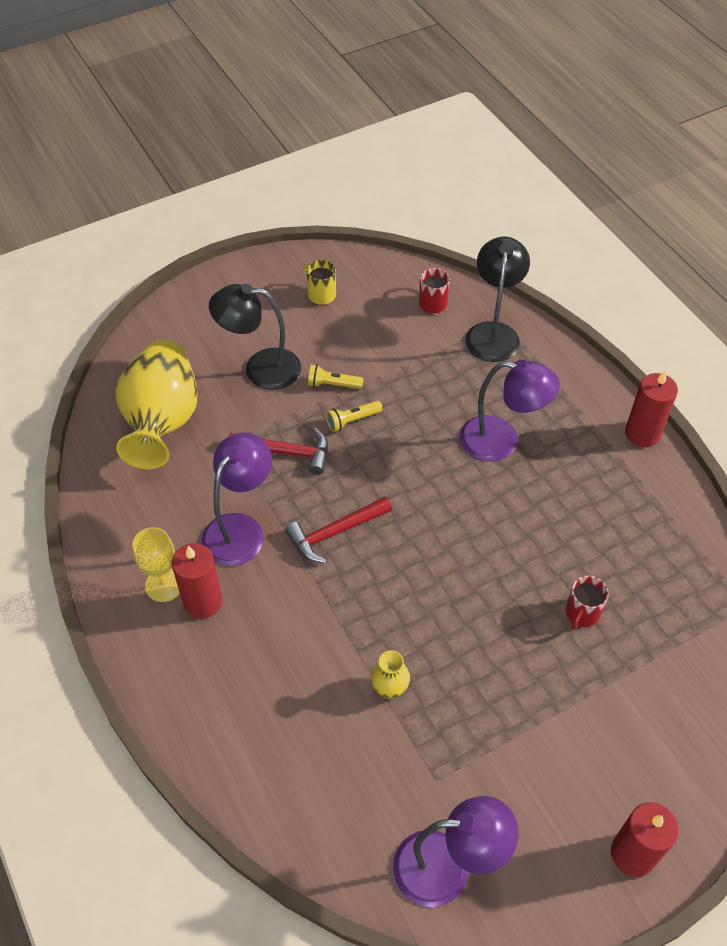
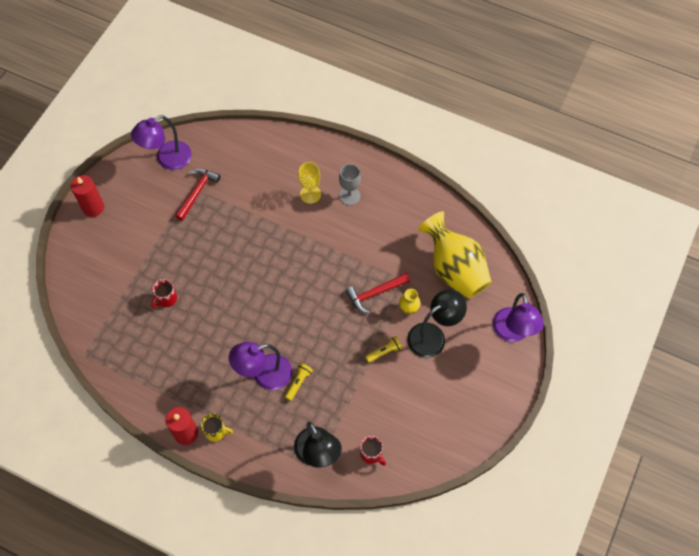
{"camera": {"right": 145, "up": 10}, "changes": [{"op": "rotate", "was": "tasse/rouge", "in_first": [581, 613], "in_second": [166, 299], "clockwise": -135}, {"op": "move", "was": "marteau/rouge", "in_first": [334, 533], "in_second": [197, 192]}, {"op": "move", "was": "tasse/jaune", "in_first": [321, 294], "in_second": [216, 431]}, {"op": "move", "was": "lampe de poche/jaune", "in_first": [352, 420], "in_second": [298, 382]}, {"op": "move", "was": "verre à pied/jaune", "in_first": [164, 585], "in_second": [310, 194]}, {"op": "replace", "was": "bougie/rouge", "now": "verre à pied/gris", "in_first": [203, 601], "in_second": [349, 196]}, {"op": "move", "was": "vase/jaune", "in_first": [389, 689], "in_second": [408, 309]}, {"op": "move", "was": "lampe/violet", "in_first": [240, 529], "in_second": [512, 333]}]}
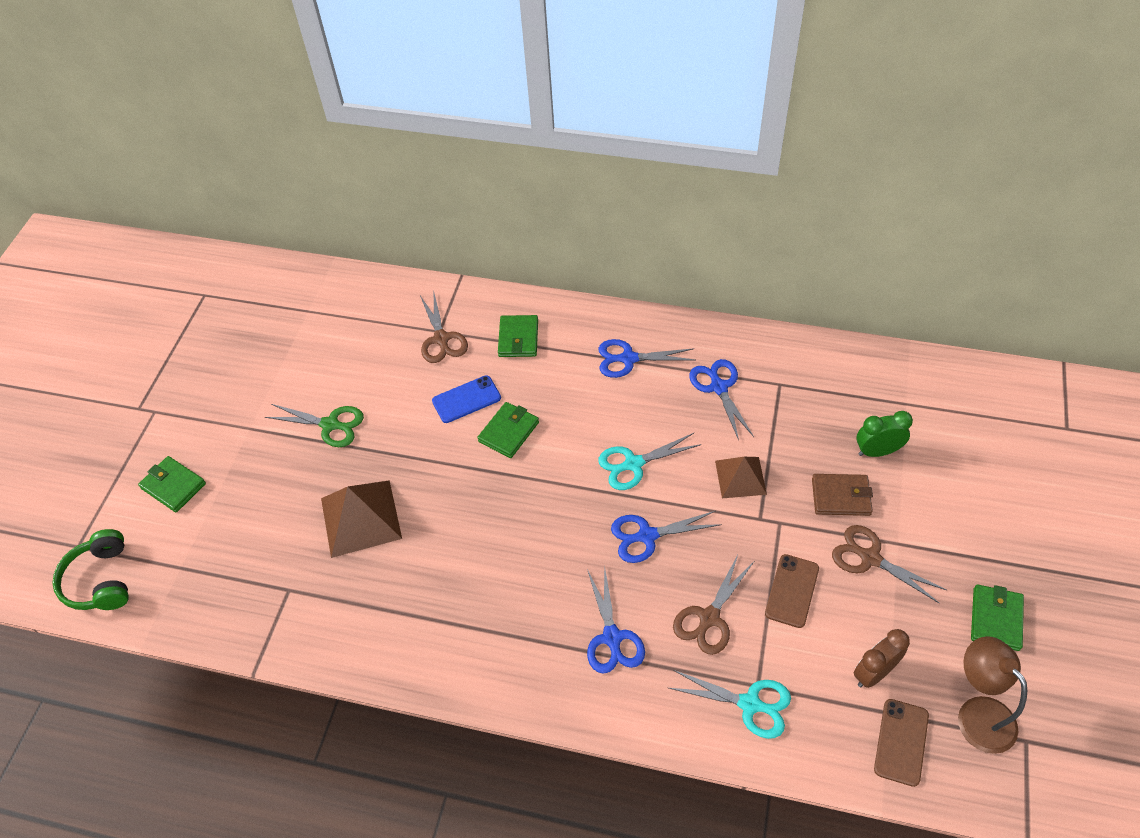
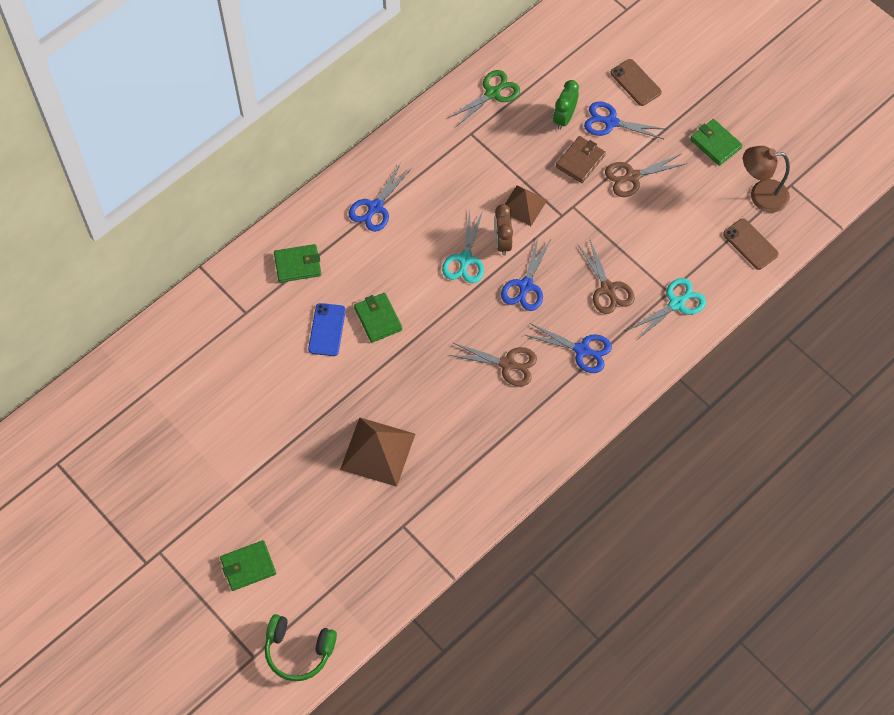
{"camera": {"right": -60, "up": 10}, "changes": [{"op": "rotate", "was": "portefeuille/vert", "in_first": [518, 338], "in_second": [297, 265], "clockwise": -45}, {"op": "move", "was": "ciseaux/vert", "in_first": [330, 425], "in_second": [492, 93]}, {"op": "move", "was": "ciseaux/marron", "in_first": [441, 339], "in_second": [507, 364]}, {"op": "move", "was": "réveil/marron", "in_first": [873, 673], "in_second": [502, 242]}, {"op": "move", "was": "ciseaux/bleu", "in_first": [719, 387], "in_second": [611, 122]}, {"op": "move", "was": "téléphone/marron", "in_first": [792, 591], "in_second": [635, 82]}]}
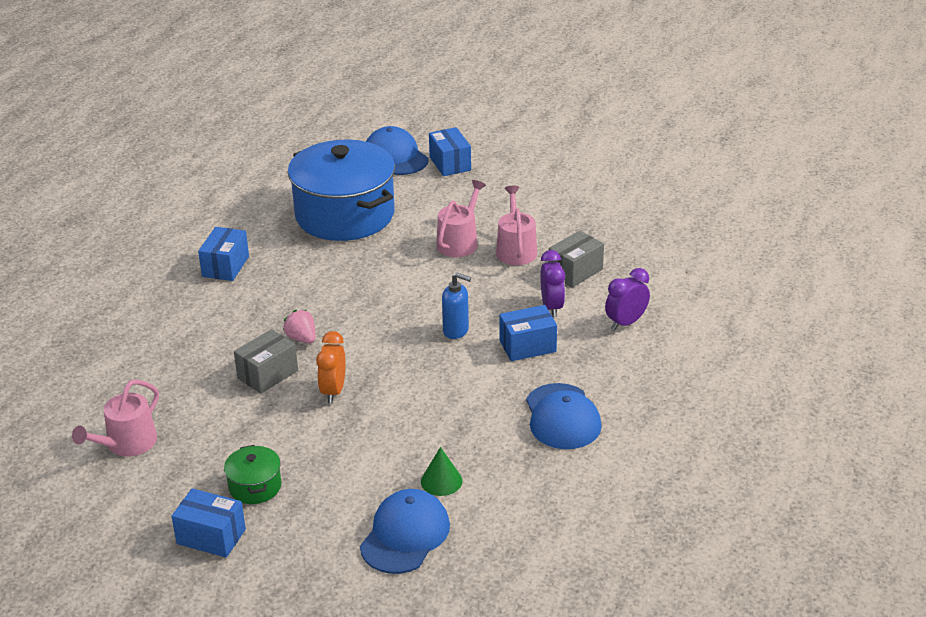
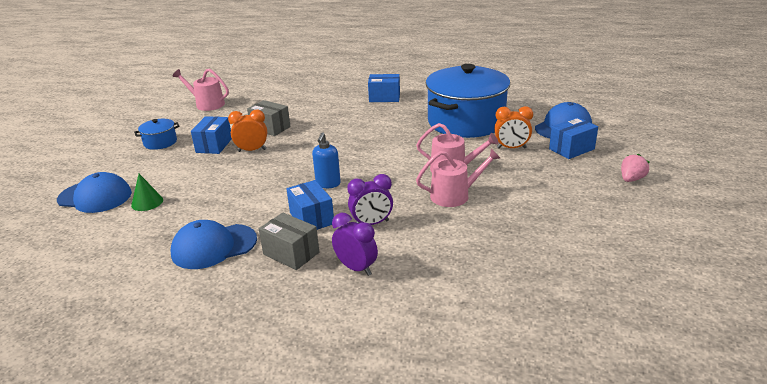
{"camera": {"right": 80, "up": -5}, "changes": [{"op": "recolor", "was": "marmite/vert", "now": "marmite/bleu", "in_first": [255, 486], "in_second": [160, 142]}, {"op": "move", "was": "boîte/bleu", "in_first": [211, 536], "in_second": [214, 145]}, {"op": "move", "was": "boîte/gris", "in_first": [575, 272], "in_second": [291, 253]}, {"op": "insert", "now": "réveil/orange", "in_second": [511, 148]}, {"op": "move", "was": "fraise/rose", "in_first": [302, 338], "in_second": [631, 179]}]}
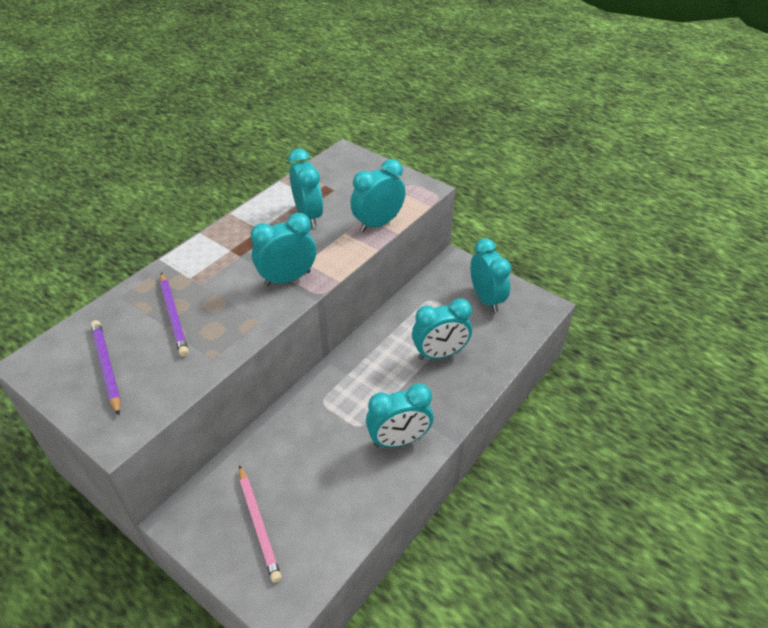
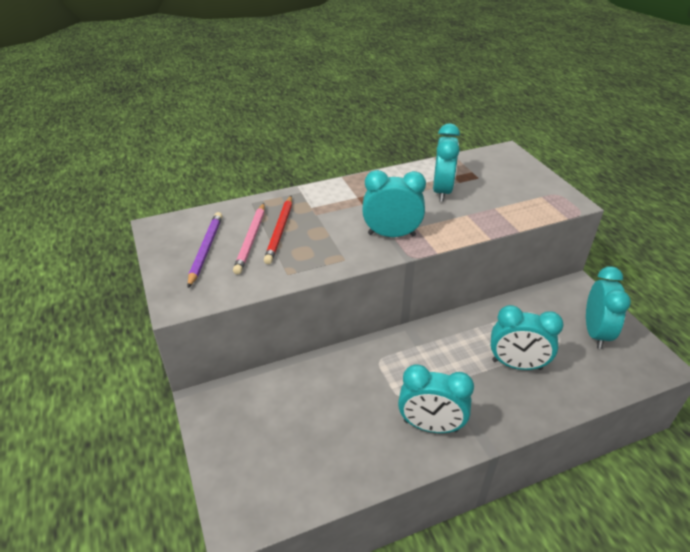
{"camera": {"right": 30, "up": -5}, "changes": [{"op": "move", "was": "crayon/rose", "in_first": [258, 524], "in_second": [251, 240]}, {"op": "recolor", "was": "crayon/violet", "now": "crayon/rouge", "in_first": [174, 316], "in_second": [280, 231]}, {"op": "delete", "was": "réveil/turquoise", "in_first": [378, 223]}]}
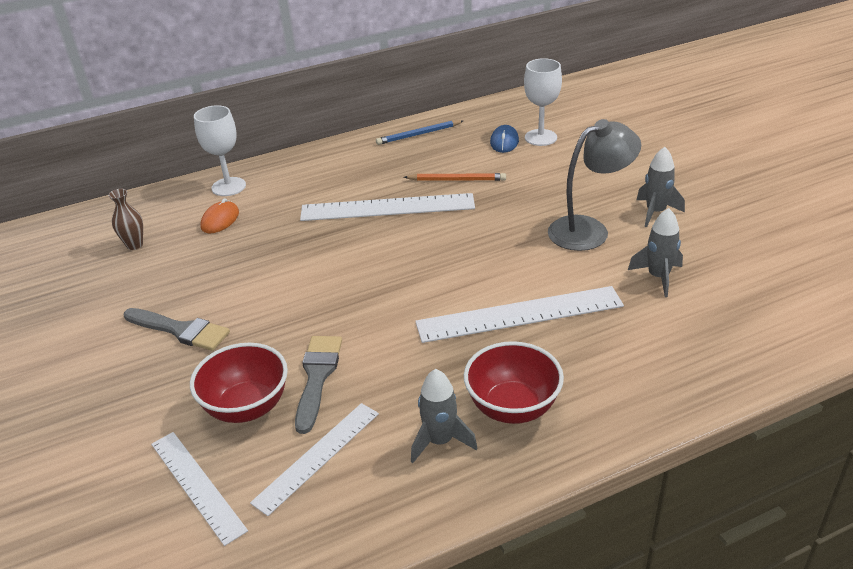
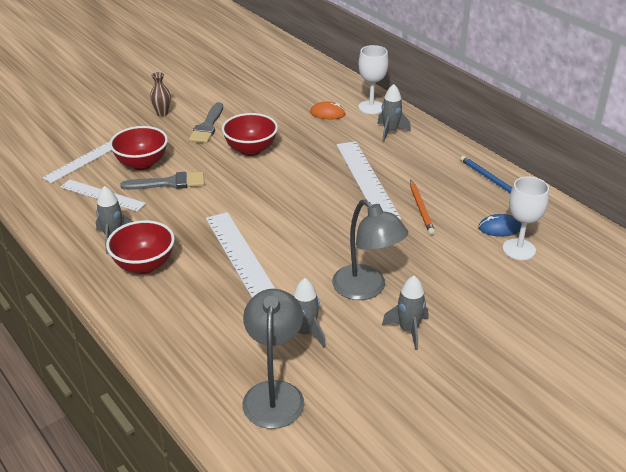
{"camera": {"right": 75, "up": 0}, "changes": [{"op": "move", "was": "vase/marron", "in_first": [134, 245], "in_second": [162, 113]}, {"op": "insert", "now": "bol/rouge", "in_second": [251, 150]}, {"op": "insert", "now": "lampe/gris", "in_second": [274, 393]}, {"op": "insert", "now": "fusée/gris", "in_second": [390, 132]}]}
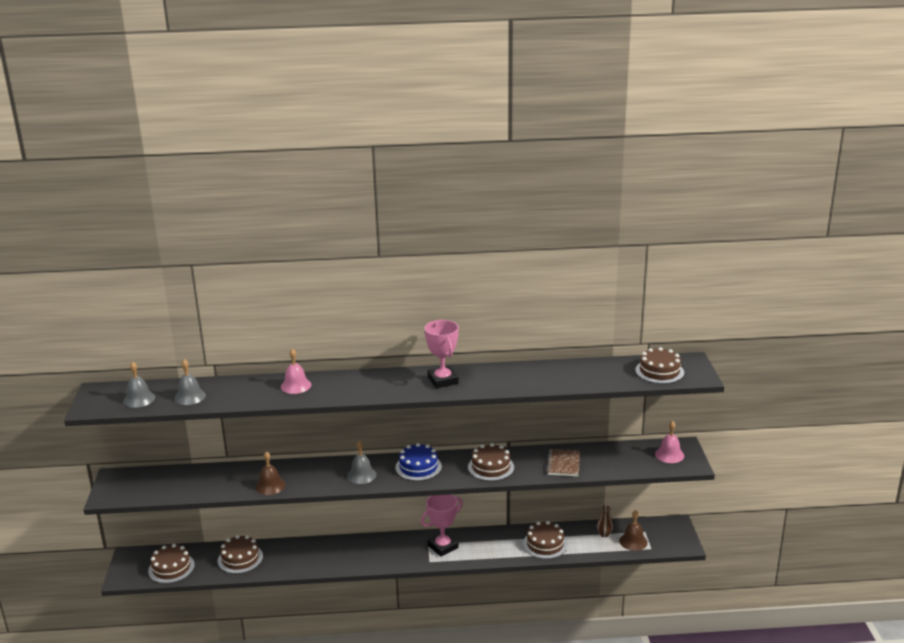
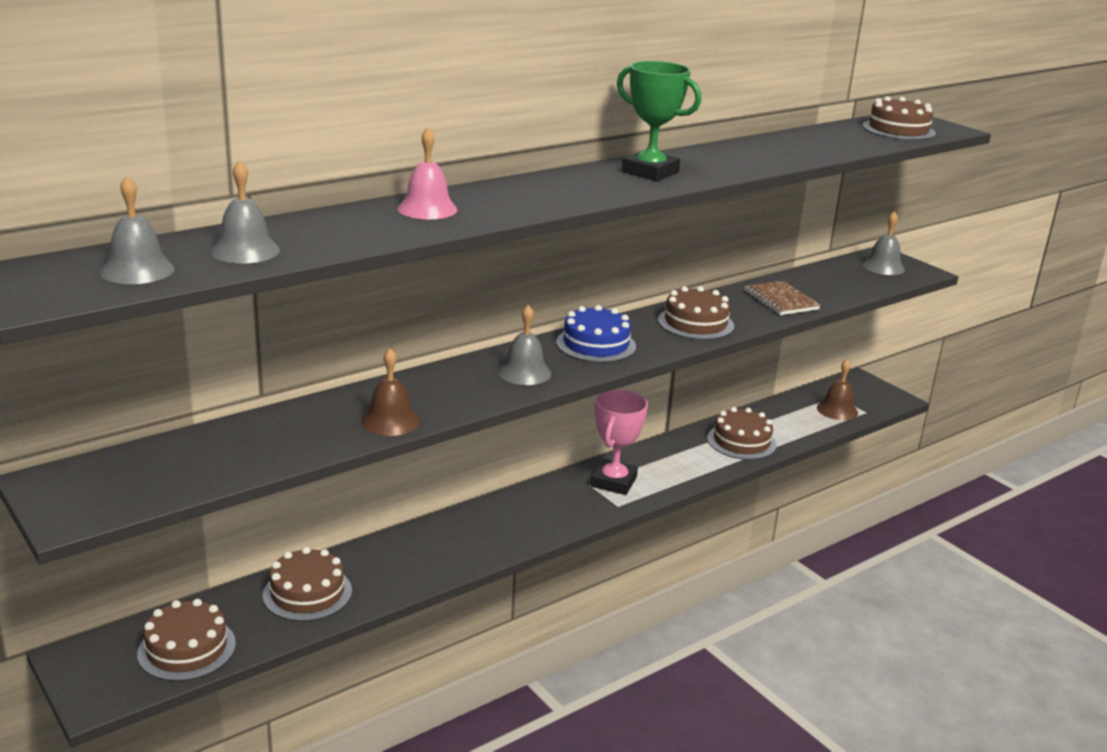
{"camera": {"right": -35, "up": 0}, "changes": [{"op": "recolor", "was": "trophée/rose", "now": "trophée/vert", "in_first": [443, 380], "in_second": [650, 172]}, {"op": "recolor", "was": "cloche/rose", "now": "cloche/gris", "in_first": [669, 454], "in_second": [883, 267]}, {"op": "delete", "was": "vase/marron", "in_first": [604, 534]}]}
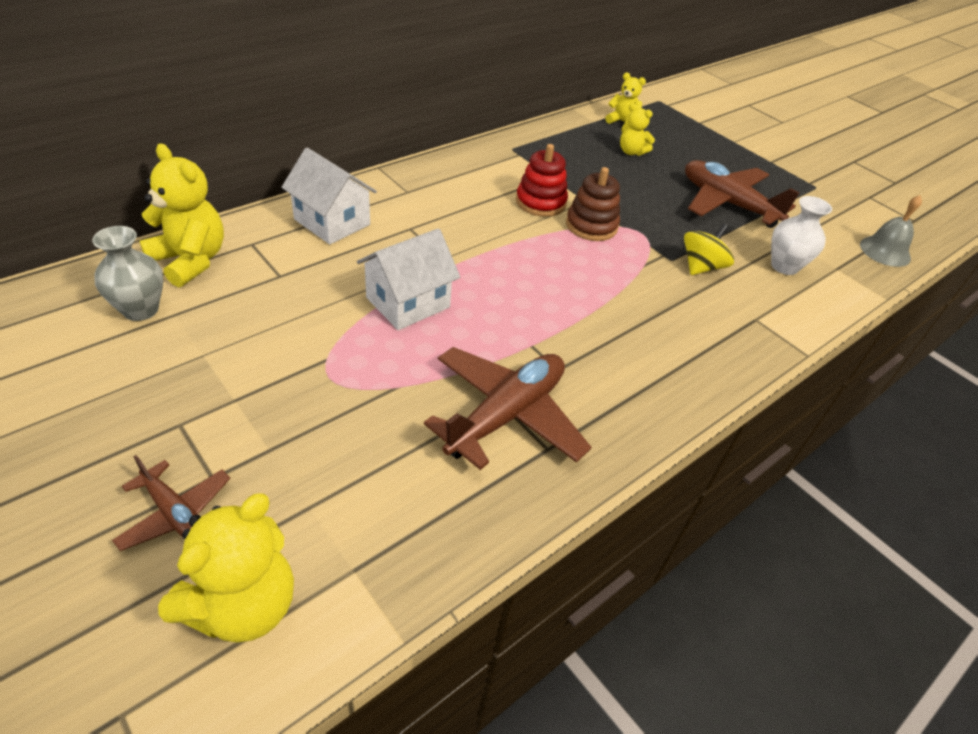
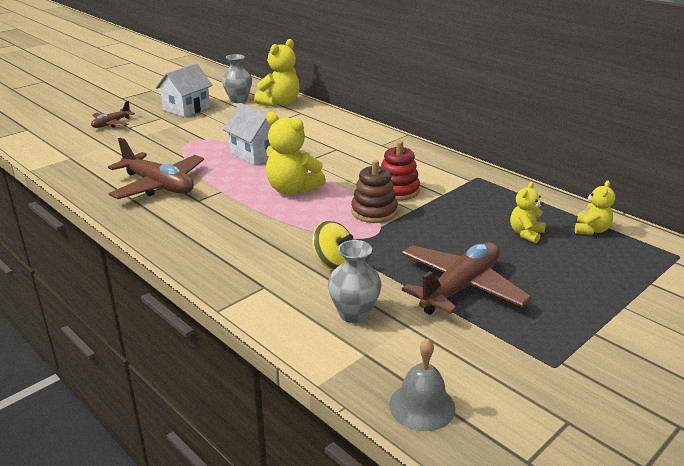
{"camera": {"right": 90, "up": -15}, "changes": [{"op": "move", "was": "maison/blanc", "in_first": [332, 222], "in_second": [186, 108]}, {"op": "move", "was": "ours en peluche/jaune", "in_first": [243, 605], "in_second": [292, 189]}, {"op": "recolor", "was": "vase/blanc", "now": "vase/gris", "in_first": [784, 266], "in_second": [354, 314]}]}
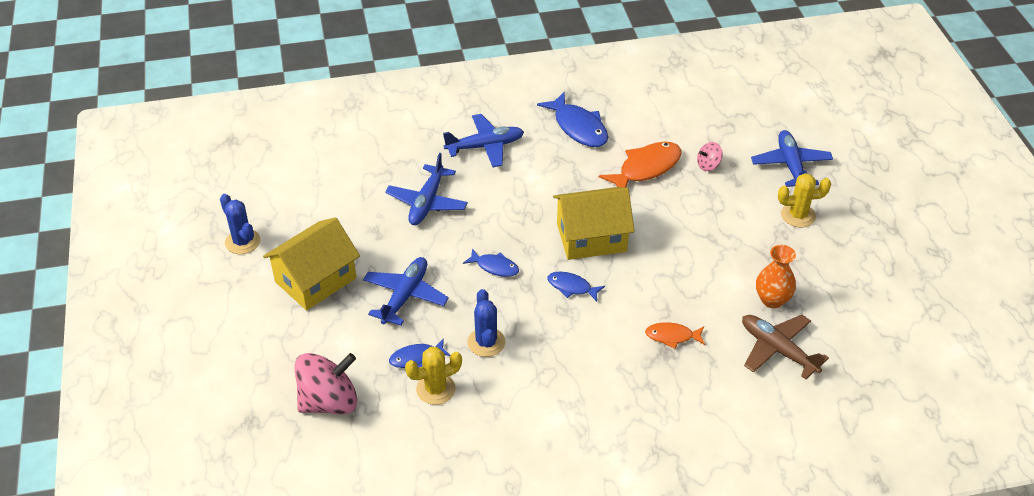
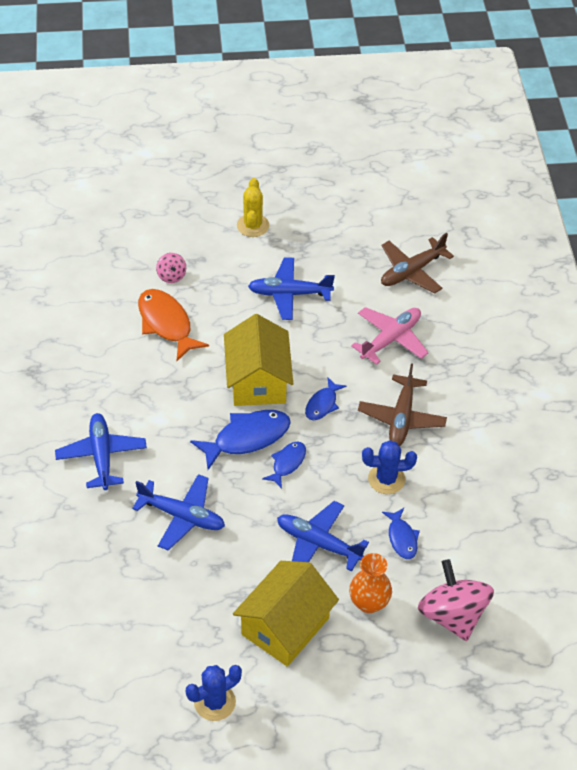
{"camera": {"right": -85, "up": 5}, "changes": [{"op": "move", "was": "poisson/bleu", "in_first": [578, 127], "in_second": [247, 438]}, {"op": "rotate", "was": "maison/jaune", "in_first": [315, 280], "in_second": [285, 626], "clockwise": 75}, {"op": "move", "was": "avion/bleu", "in_first": [791, 165], "in_second": [289, 294]}, {"op": "move", "was": "vase/orange", "in_first": [772, 300], "in_second": [369, 603]}, {"op": "replace", "was": "poisson/orange", "now": "avion/rose", "in_first": [672, 336], "in_second": [391, 339]}, {"op": "insert", "now": "avion/marron", "in_second": [401, 418]}, {"op": "delete", "was": "cactus/jaune", "in_first": [435, 389]}]}
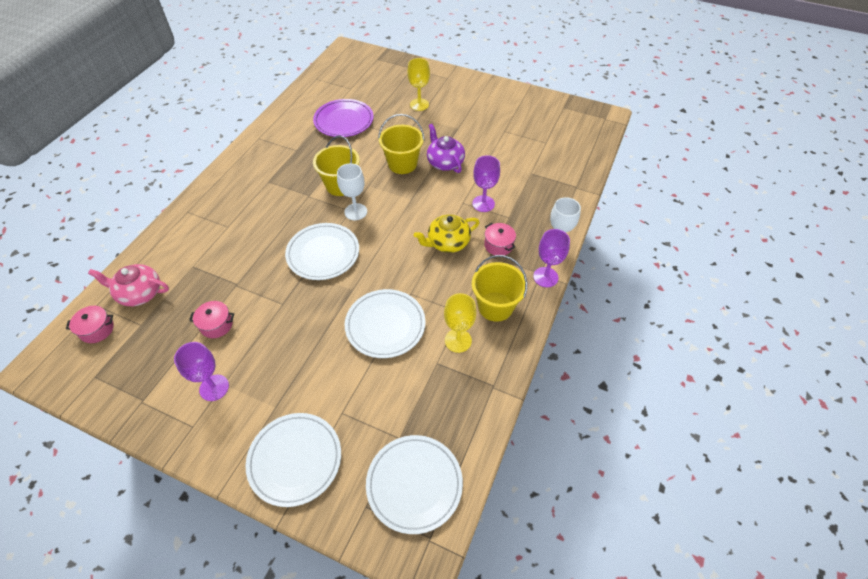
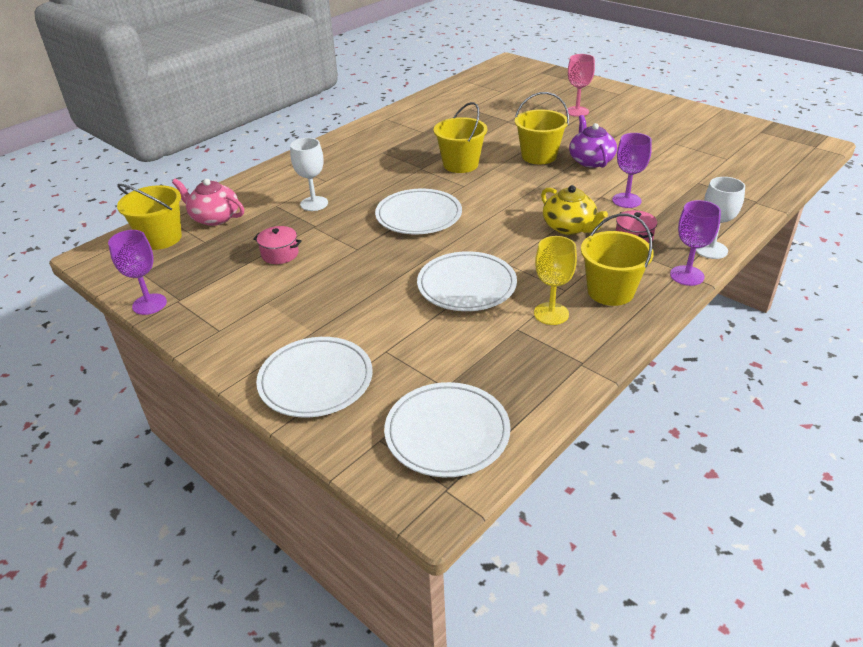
{"camera": {"right": 20, "up": -15}, "changes": [{"op": "move", "was": "verre à pied/violet", "in_first": [214, 387], "in_second": [149, 304]}, {"op": "replace", "was": "marmite/rose", "now": "seau/jaune", "in_first": [97, 330], "in_second": [161, 238]}, {"op": "move", "was": "verre à pied/blanc", "in_first": [355, 212], "in_second": [314, 204]}, {"op": "rotate", "was": "théière/jaune", "in_first": [447, 242], "in_second": [569, 227], "clockwise": -120}, {"op": "recolor", "was": "verre à pied/jaune", "now": "verre à pied/rose", "in_first": [419, 104], "in_second": [577, 111]}, {"op": "delete", "was": "assiette/violet", "in_first": [344, 121]}]}
